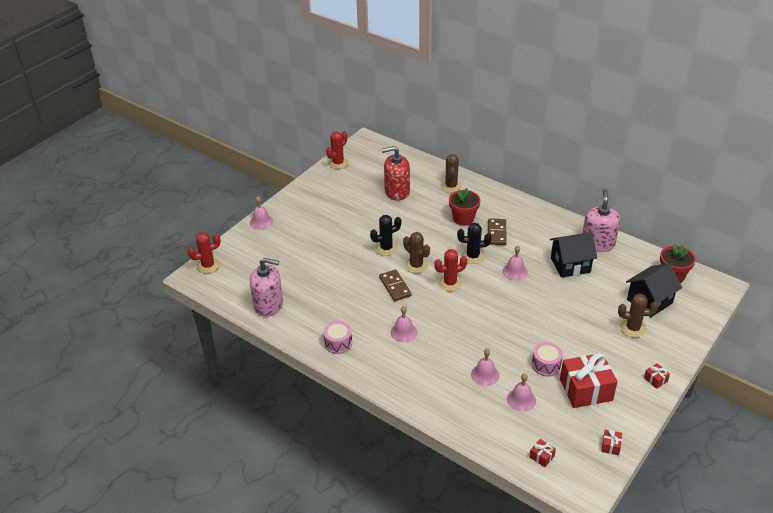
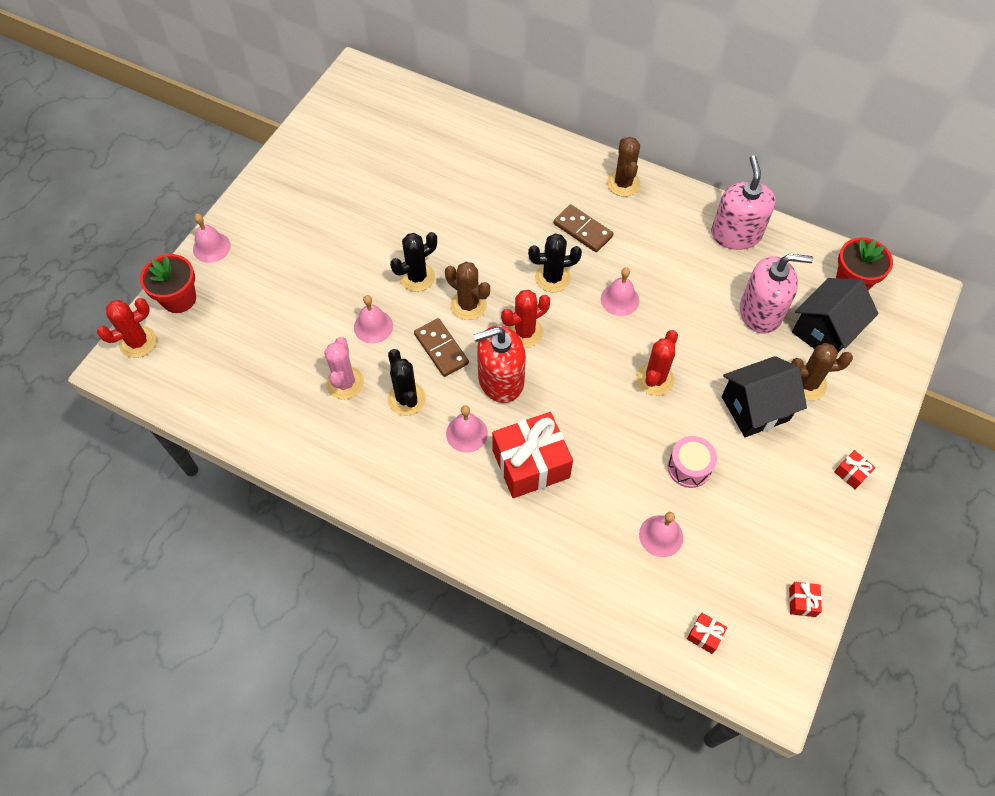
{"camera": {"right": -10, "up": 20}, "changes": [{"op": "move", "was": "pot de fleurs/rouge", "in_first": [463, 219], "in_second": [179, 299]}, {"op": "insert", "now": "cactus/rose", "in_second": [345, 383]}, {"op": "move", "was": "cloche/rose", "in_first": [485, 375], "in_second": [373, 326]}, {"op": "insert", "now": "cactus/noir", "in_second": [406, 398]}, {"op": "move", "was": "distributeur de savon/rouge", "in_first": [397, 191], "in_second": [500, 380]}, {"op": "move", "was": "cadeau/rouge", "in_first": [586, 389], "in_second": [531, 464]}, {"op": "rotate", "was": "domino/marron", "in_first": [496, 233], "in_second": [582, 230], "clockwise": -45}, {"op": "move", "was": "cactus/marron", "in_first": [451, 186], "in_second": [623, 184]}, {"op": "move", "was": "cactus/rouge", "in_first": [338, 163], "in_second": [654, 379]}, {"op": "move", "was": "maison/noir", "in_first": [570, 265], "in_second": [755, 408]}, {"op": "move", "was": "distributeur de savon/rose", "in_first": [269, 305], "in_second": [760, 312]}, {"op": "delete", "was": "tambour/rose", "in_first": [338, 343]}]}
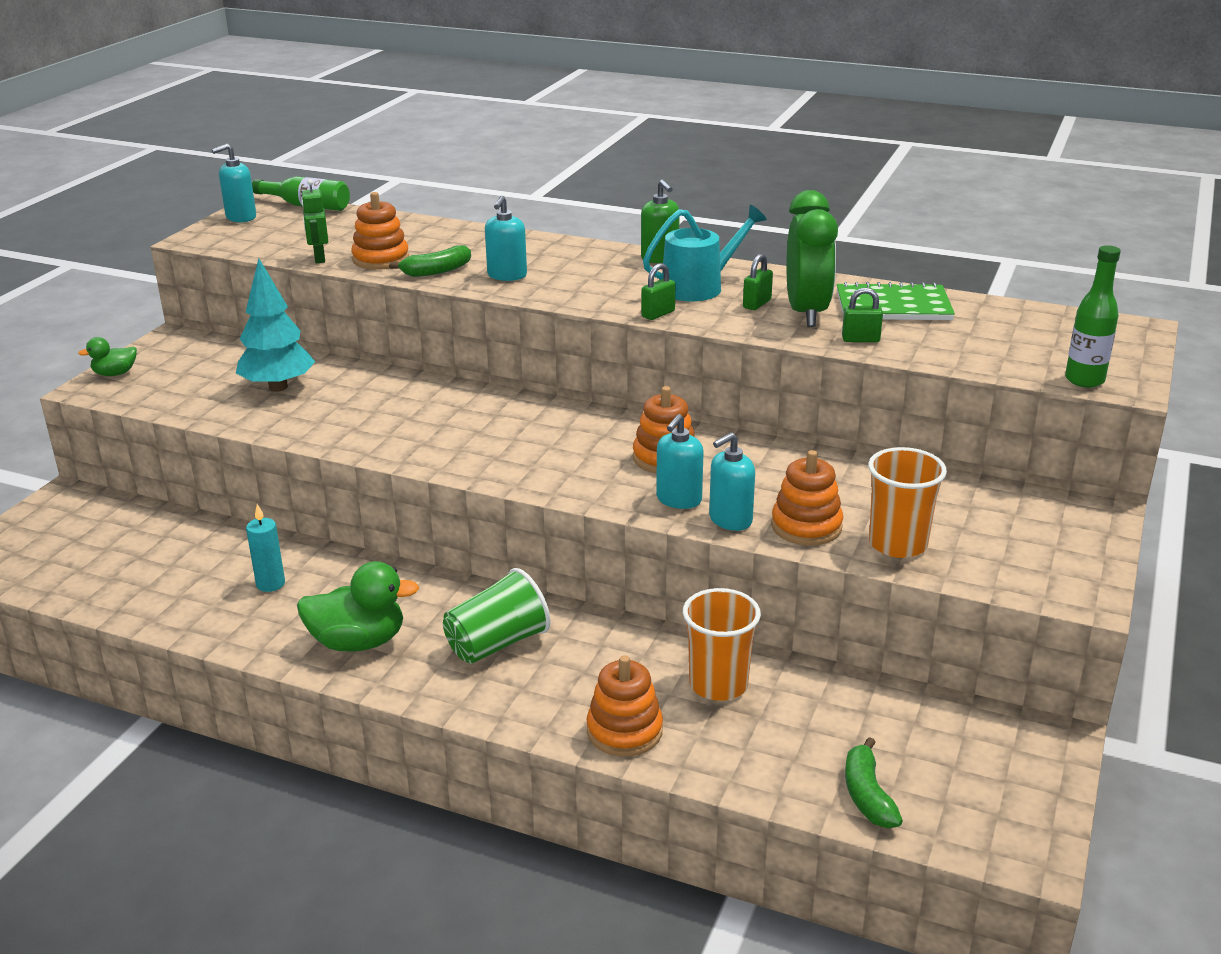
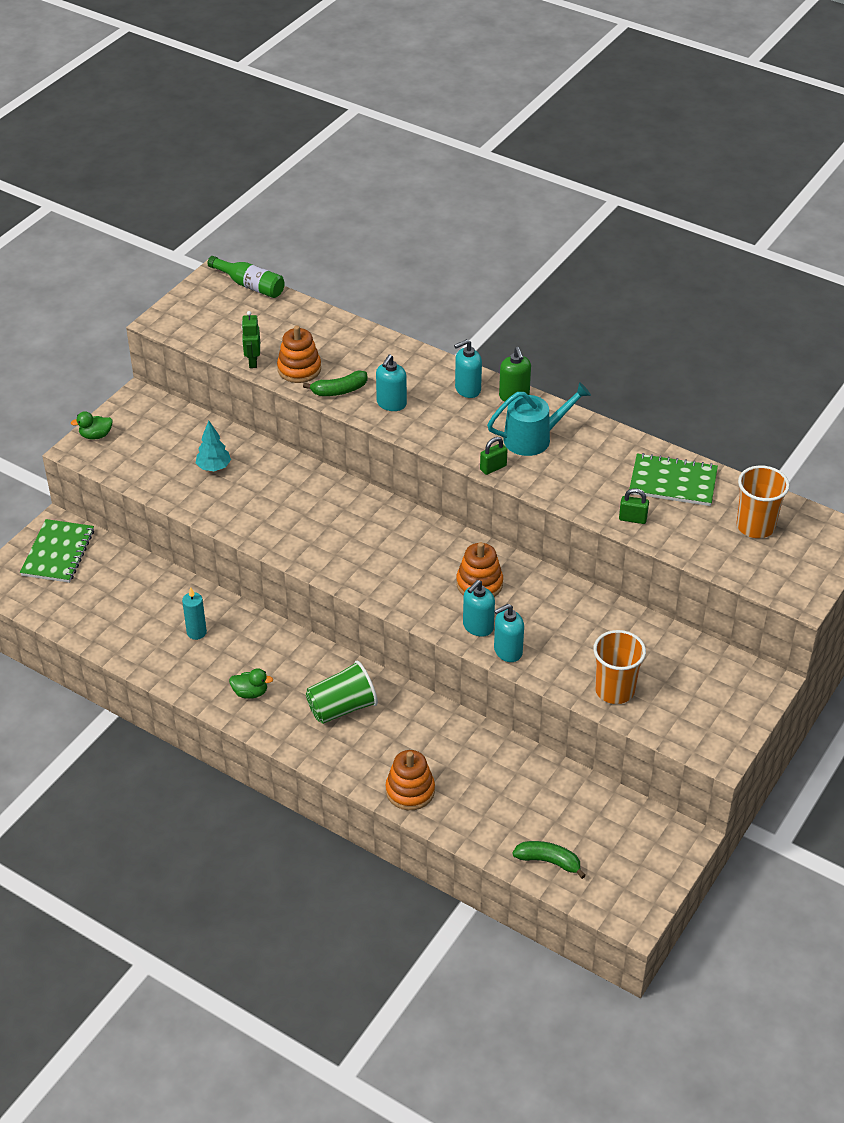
{"camera": {"right": 10, "up": 15}, "changes": [{"op": "insert", "now": "carnet/vert", "in_second": [58, 553]}, {"op": "resize", "was": "arbre/turquoise", "in_first": [278, 387], "in_second": [214, 467], "ratio": 0.61}, {"op": "resize", "was": "canard/vert", "in_first": [358, 642], "in_second": [250, 693], "ratio": 0.55}, {"op": "move", "was": "distributeur de savon/turquoise", "in_first": [241, 217], "in_second": [467, 389]}, {"op": "rotate", "was": "banane/vert", "in_first": [867, 795], "in_second": [549, 861], "clockwise": 105}, {"op": "move", "was": "gobelet/orange", "in_first": [718, 684], "in_second": [755, 526]}, {"op": "delete", "was": "cadenas/vert", "in_first": [757, 304]}, {"op": "delete", "was": "jouet à empiler/orange", "in_first": [806, 526]}, {"op": "delete", "was": "réveil/vert", "in_first": [806, 313]}, {"op": "delete", "was": "bouteille/vert", "in_first": [1084, 380]}]}
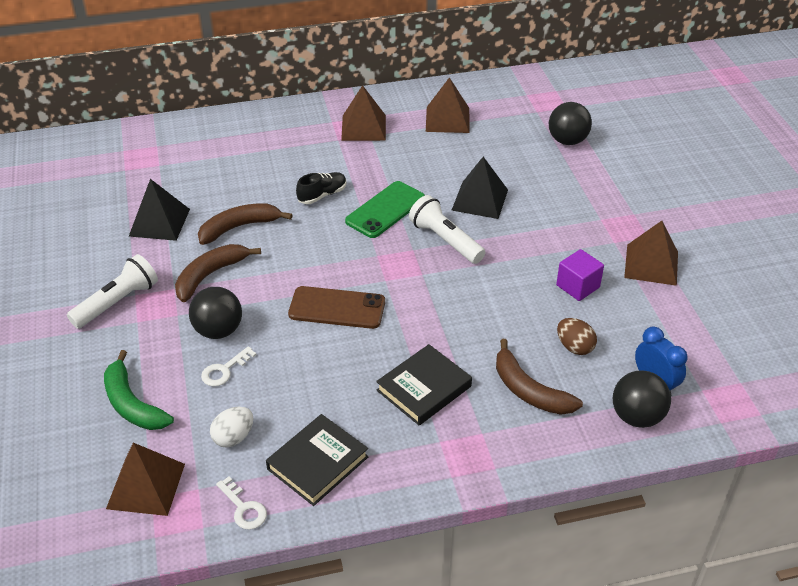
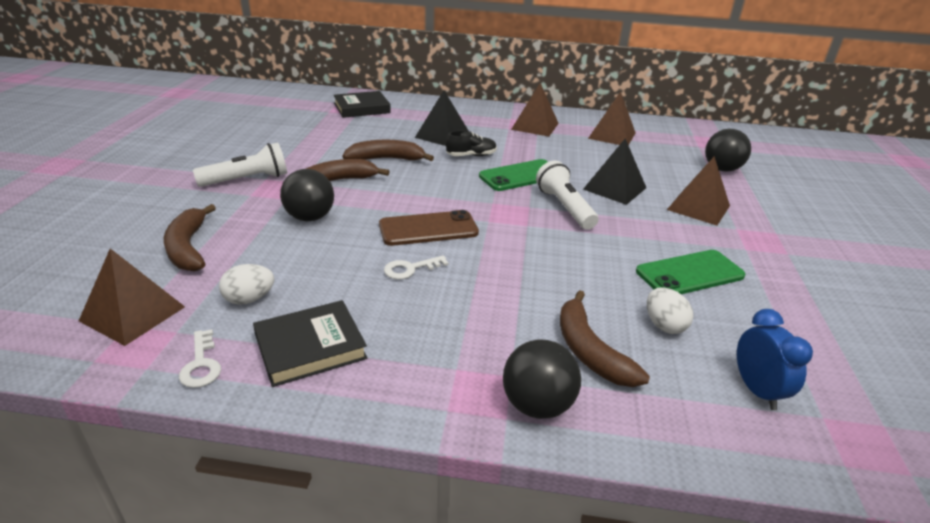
{"camera": {"right": 20, "up": -10}, "changes": [{"op": "recolor", "was": "banane/vert", "now": "banane/marron", "in_first": [132, 404], "in_second": [188, 247]}, {"op": "move", "was": "livre/noir", "in_first": [424, 388], "in_second": [362, 108]}, {"op": "rotate", "was": "téléphone/marron", "in_first": [337, 308], "in_second": [428, 229], "clockwise": -45}, {"op": "move", "was": "clé/blanc", "in_first": [224, 370], "in_second": [410, 269]}, {"op": "move", "was": "pyramide/noir", "in_first": [159, 222], "in_second": [442, 135]}, {"op": "move", "was": "balle/noir", "in_first": [637, 416], "in_second": [537, 405]}, {"op": "replace", "was": "cube/violet", "now": "téléphone/vert", "in_first": [578, 286], "in_second": [689, 274]}, {"op": "recolor", "was": "œuf/marron", "now": "œuf/blanc", "in_first": [574, 347], "in_second": [664, 325]}, {"op": "move", "was": "pyramide/marron", "in_first": [651, 264], "in_second": [698, 207]}]}
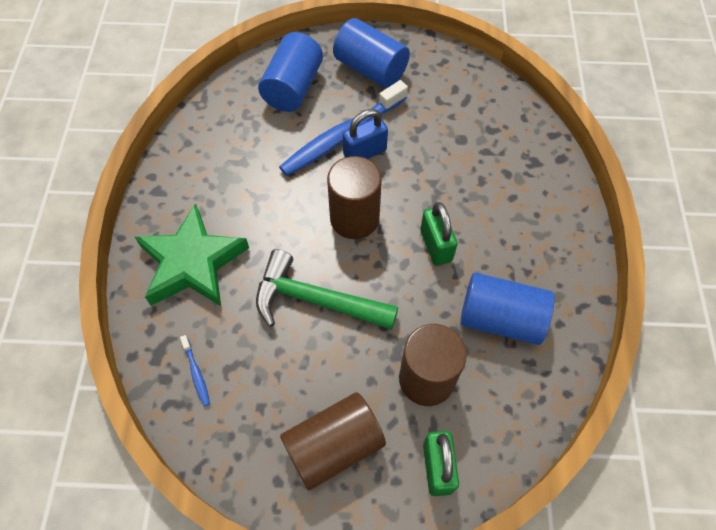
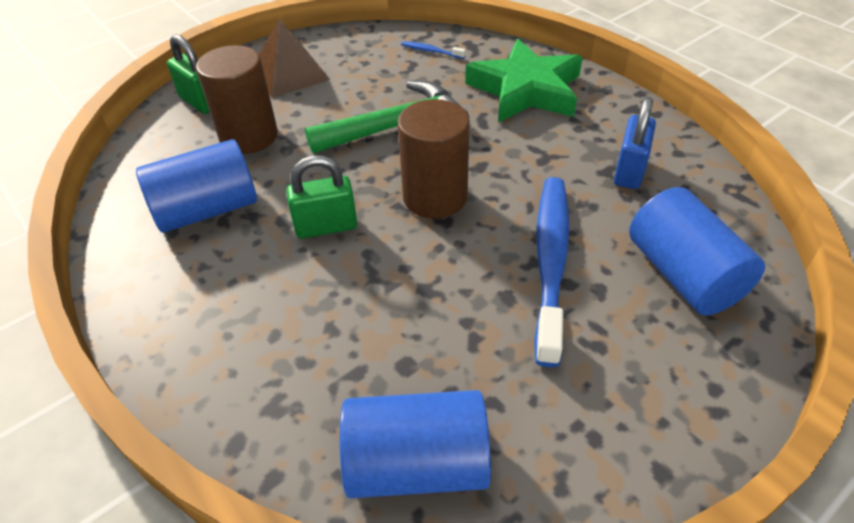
{"camera": {"right": 140, "up": -15}, "changes": [{"op": "replace", "was": "cylindre/marron", "now": "pyramide/marron", "in_first": [334, 446], "in_second": [290, 73]}, {"op": "rotate", "was": "cadenas/vert", "in_first": [436, 246], "in_second": [326, 226], "clockwise": -45}, {"op": "move", "was": "cylindre/bleu", "in_first": [370, 69], "in_second": [417, 463]}, {"op": "move", "was": "cadenas/bleu", "in_first": [365, 152], "in_second": [629, 171]}]}
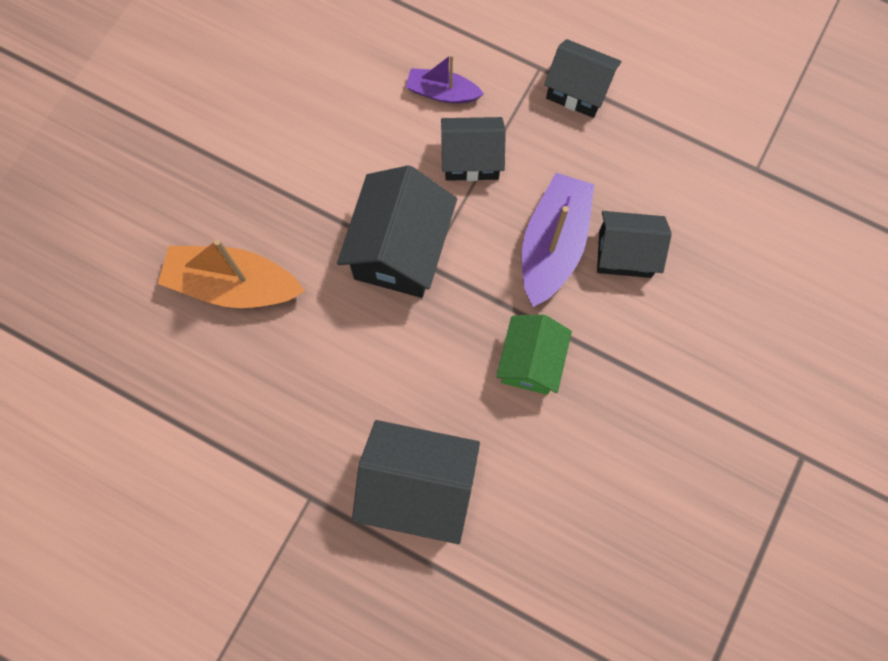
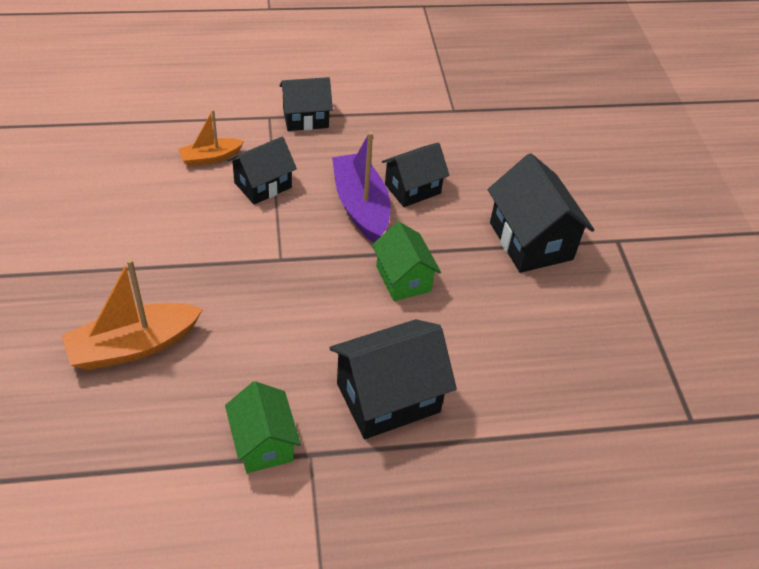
{"camera": {"right": -40, "up": -25}, "changes": [{"op": "recolor", "was": "bateau/violet", "now": "bateau/orange", "in_first": [442, 92], "in_second": [210, 157]}, {"op": "insert", "now": "maison/vert", "in_second": [263, 443]}, {"op": "move", "was": "maison/noir", "in_first": [400, 250], "in_second": [531, 241]}]}
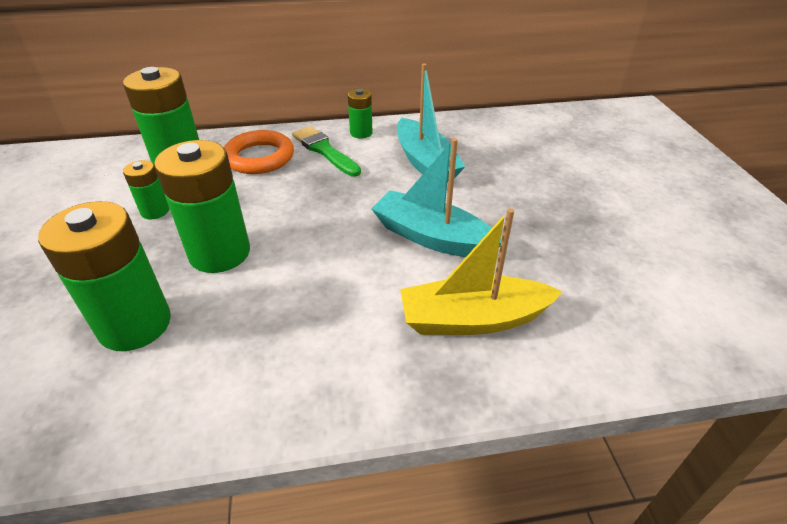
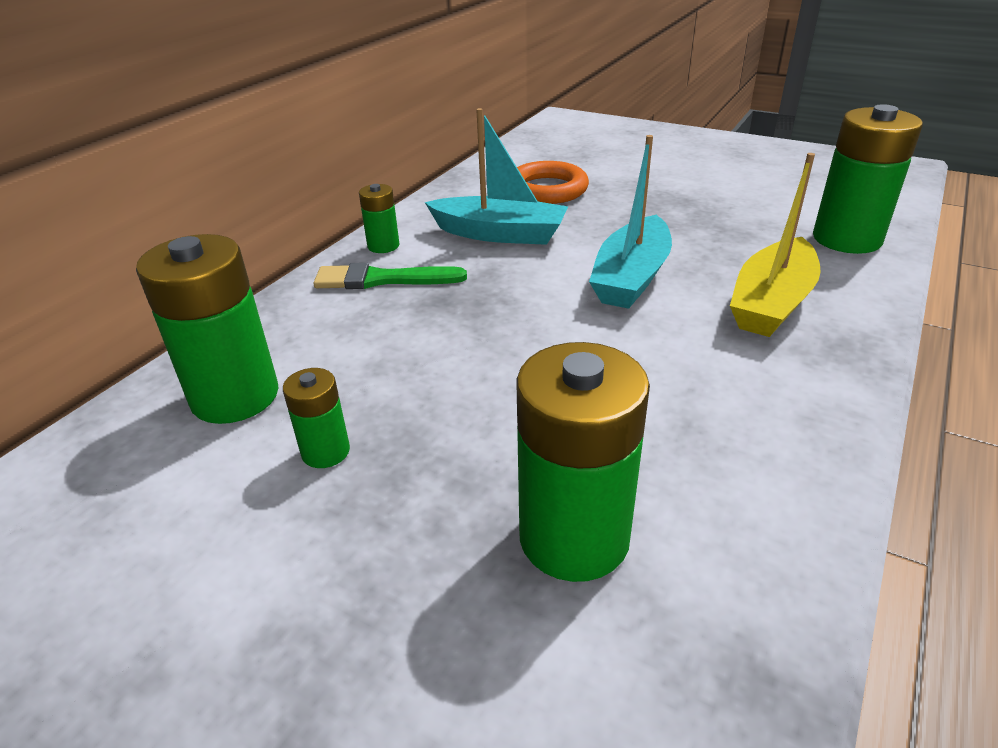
{"camera": {"right": -50, "up": -5}, "changes": [{"op": "move", "was": "anneau/orange", "in_first": [259, 157], "in_second": [547, 189]}, {"op": "rotate", "was": "bateau/turquoise", "in_first": [432, 237], "in_second": [631, 277], "clockwise": -45}, {"op": "move", "was": "pile/vert", "in_first": [219, 253], "in_second": [846, 239]}]}
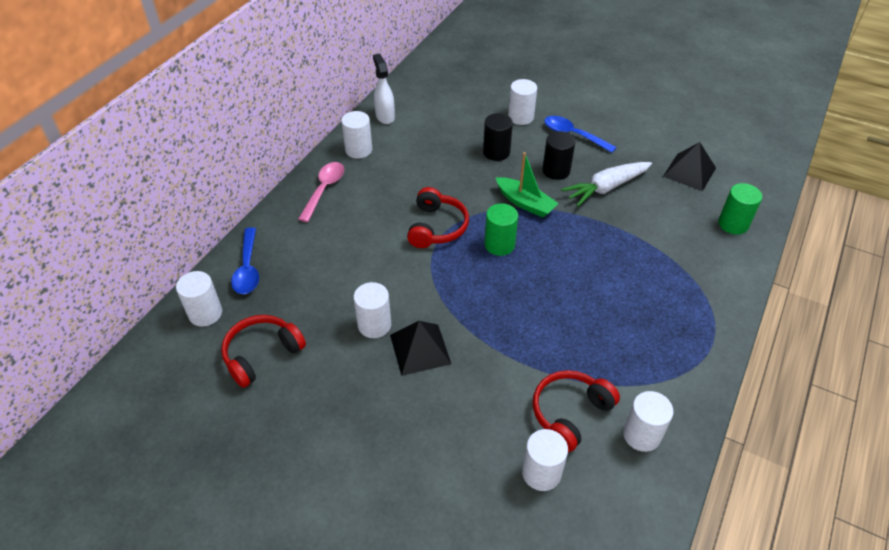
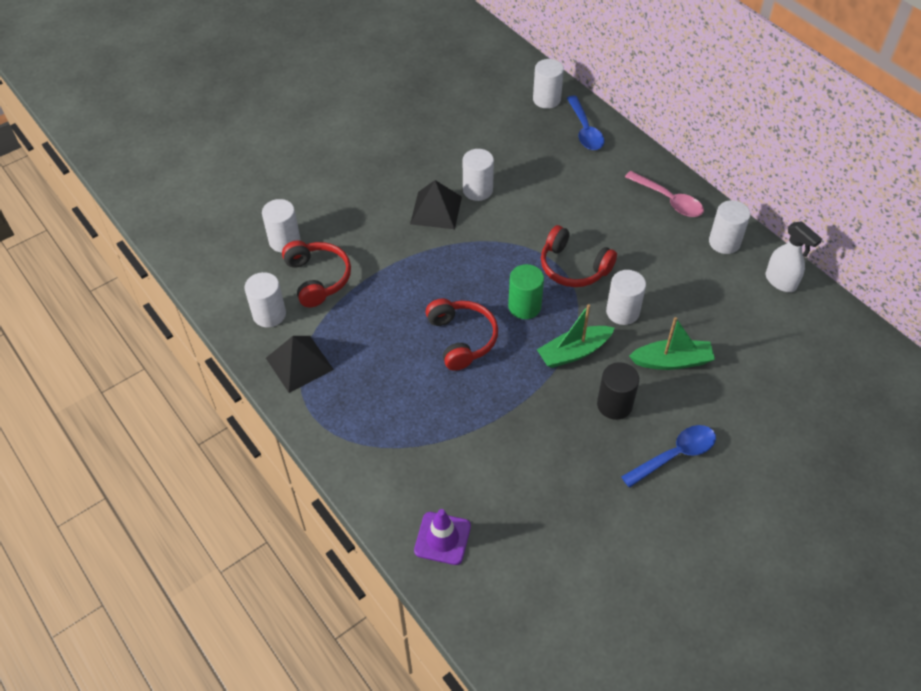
{"camera": {"right": 115, "up": 5}, "changes": [{"op": "move", "was": "pyramide/noir", "in_first": [689, 172], "in_second": [299, 363]}, {"op": "replace", "was": "cylindre/vert", "now": "cône de chantier/violet", "in_first": [733, 224], "in_second": [442, 538]}, {"op": "move", "was": "casque audio/rouge", "in_first": [262, 354], "in_second": [462, 339]}, {"op": "rotate", "was": "cuillère/bleu", "in_first": [248, 268], "in_second": [585, 130], "clockwise": -120}, {"op": "move", "was": "cylindre/blanc", "in_first": [521, 117], "in_second": [622, 312]}, {"op": "replace", "was": "cylindre/noir", "now": "bateau/vert", "in_first": [496, 152], "in_second": [672, 361]}, {"op": "rotate", "was": "vaporisateur/blanc", "in_first": [385, 116], "in_second": [781, 282], "clockwise": 45}, {"op": "delete", "was": "carotte/blanc", "in_first": [606, 188]}]}
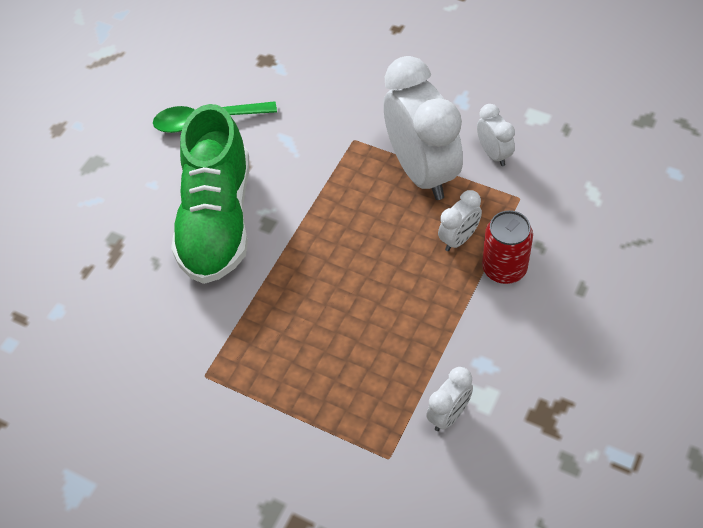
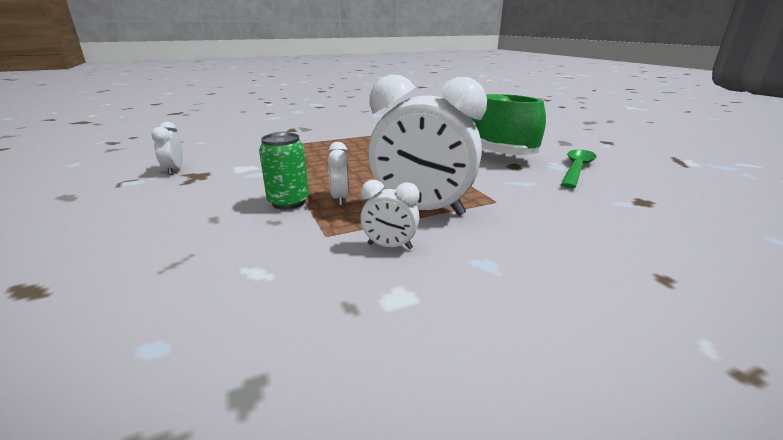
{"camera": {"right": 125, "up": -30}, "changes": [{"op": "move", "was": "réveil/blanc", "in_first": [449, 415], "in_second": [174, 170]}, {"op": "recolor", "was": "canette/rouge", "now": "canette/vert", "in_first": [504, 268], "in_second": [288, 202]}]}
